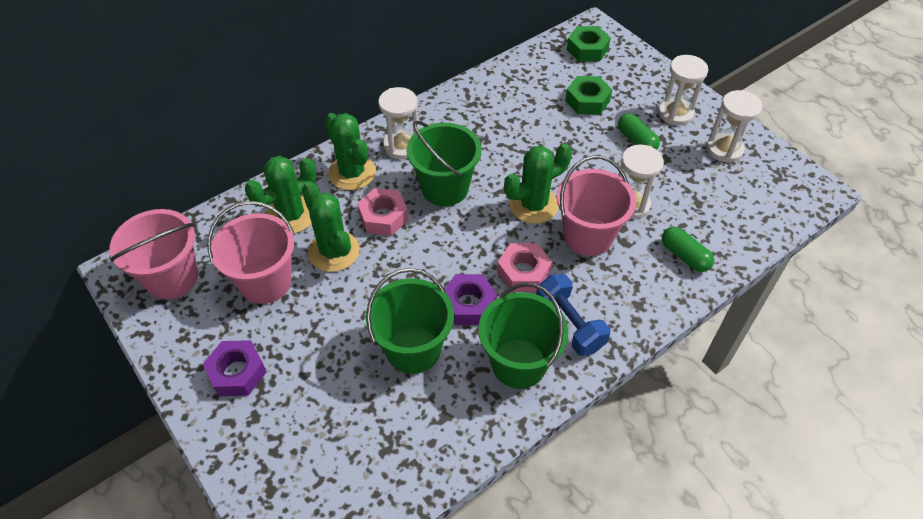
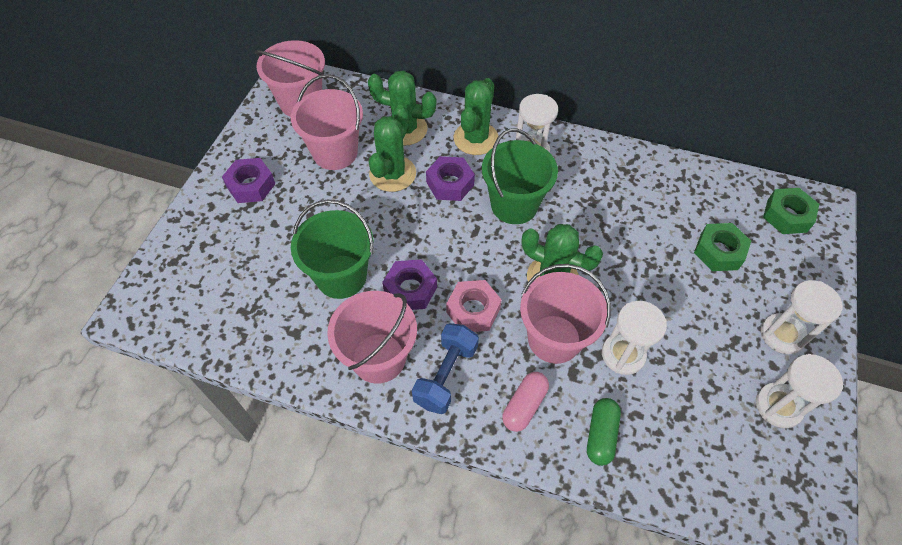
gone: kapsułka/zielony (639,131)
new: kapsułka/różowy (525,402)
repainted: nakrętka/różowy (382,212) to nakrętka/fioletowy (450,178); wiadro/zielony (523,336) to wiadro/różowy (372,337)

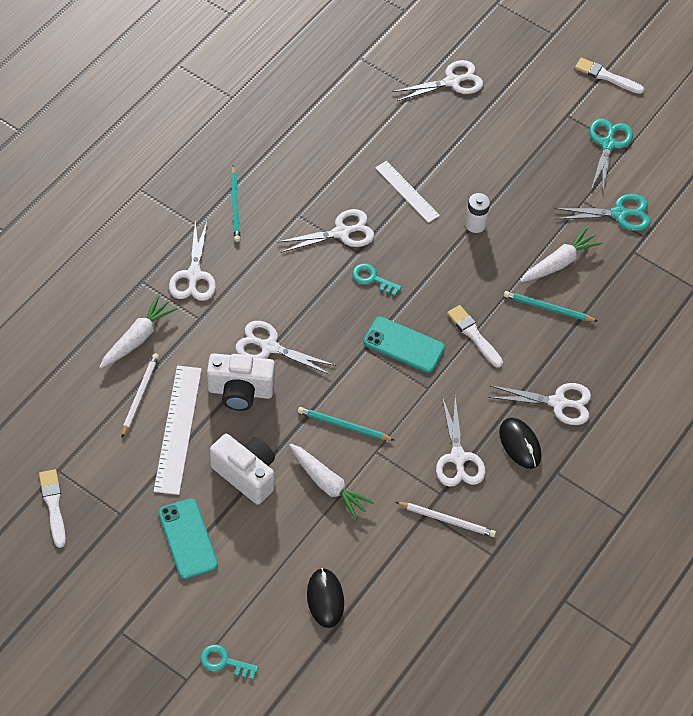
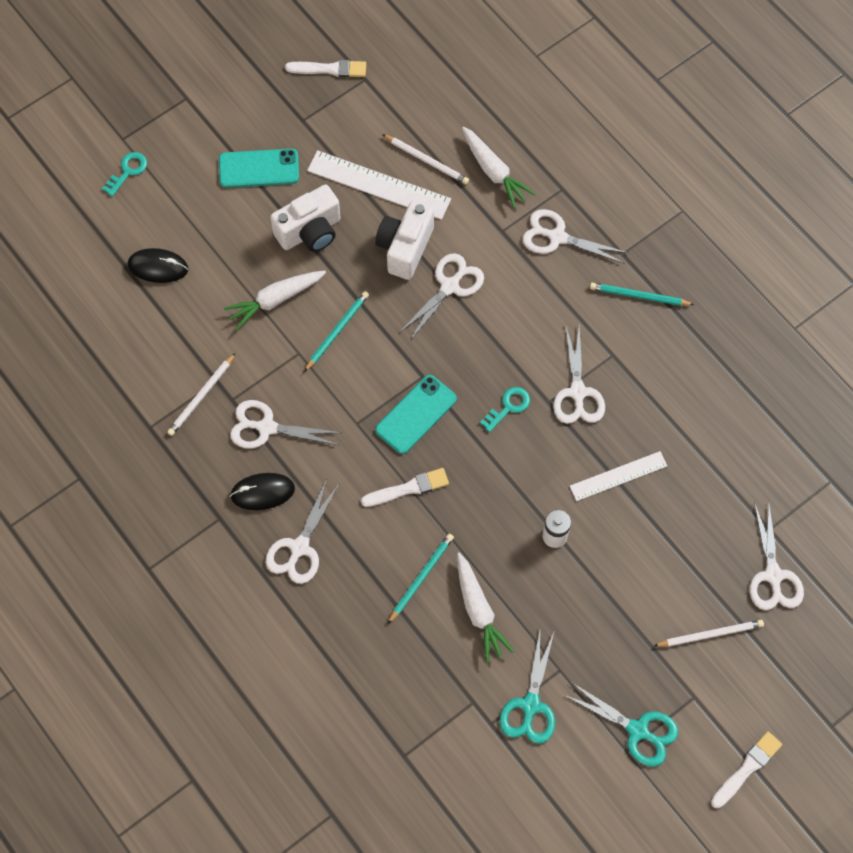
new: ołówek/biały (709,633)

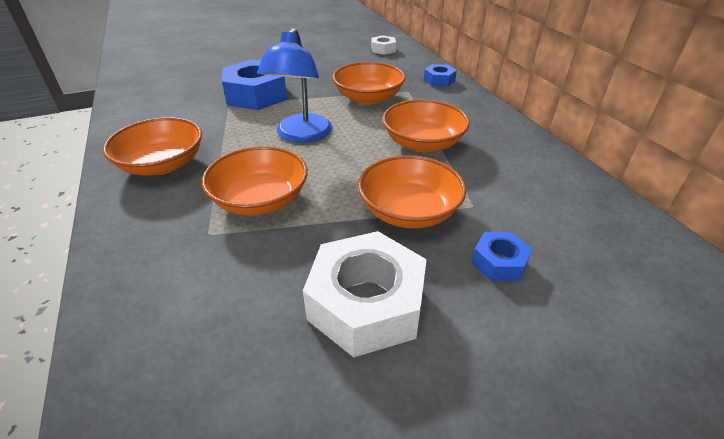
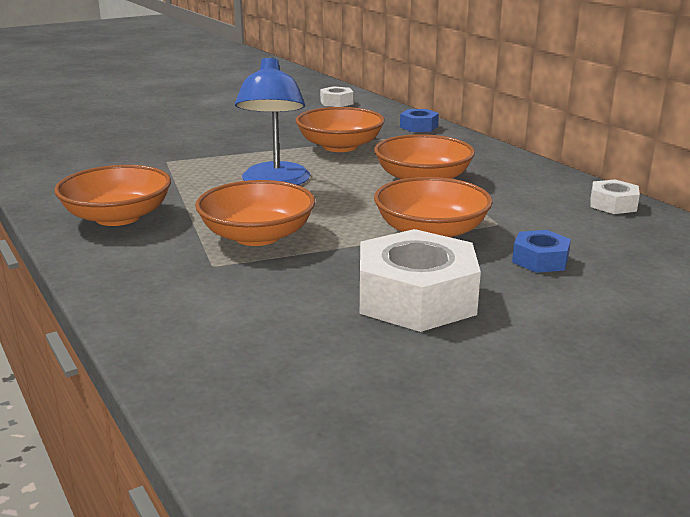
gone: nakrętka/niebieski (254,84)
new: nakrętka/biały (615,196)

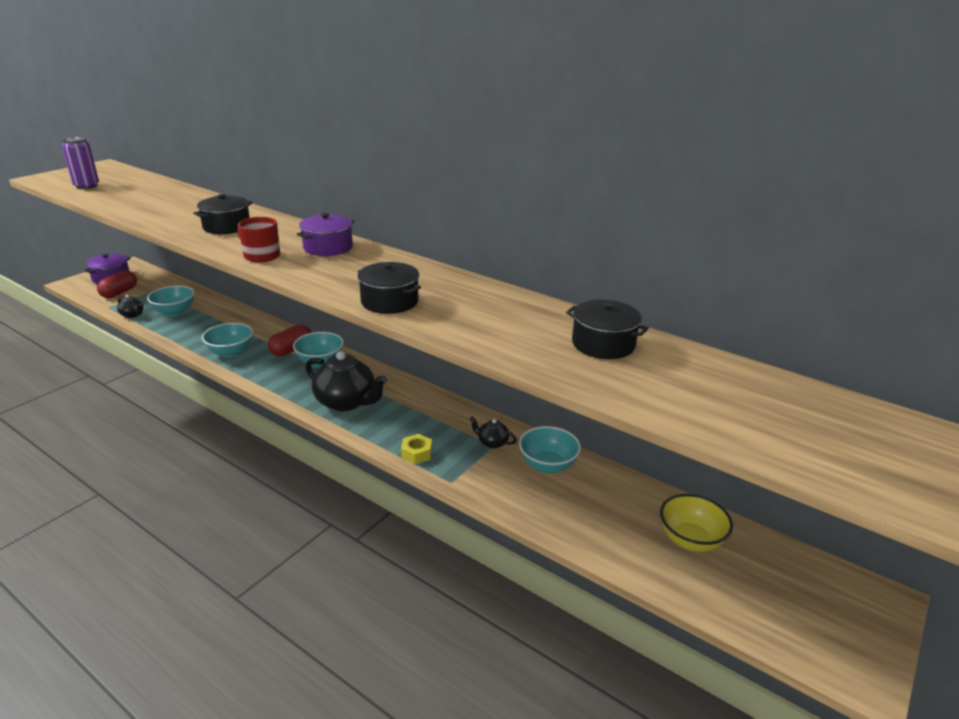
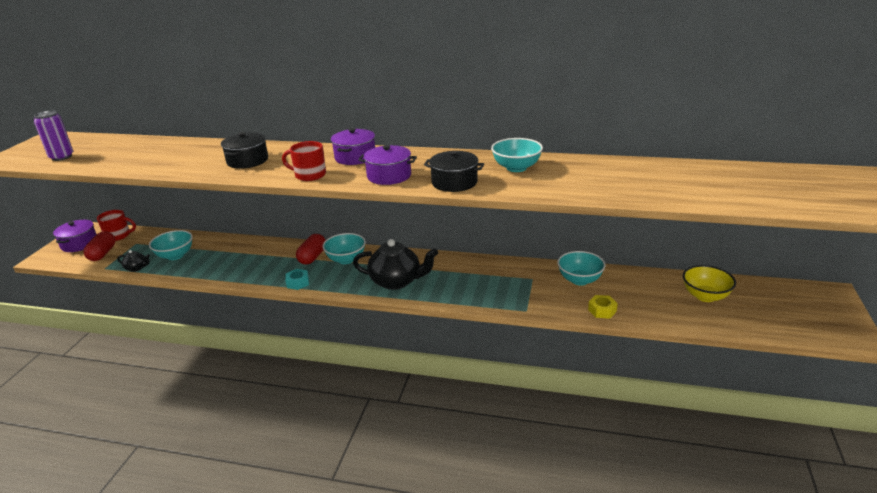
gone: garnek/czarny (607,329); imbryk/czarny (492,432)
new: garnek/fioletowy (387,165); kubek/czerwony (116,225); nakrętka/turkusowy (297,279)
shifted: miska/turkusowy (227,340) to (517,155); nakrętka/żółty (416,449) to (603,307)

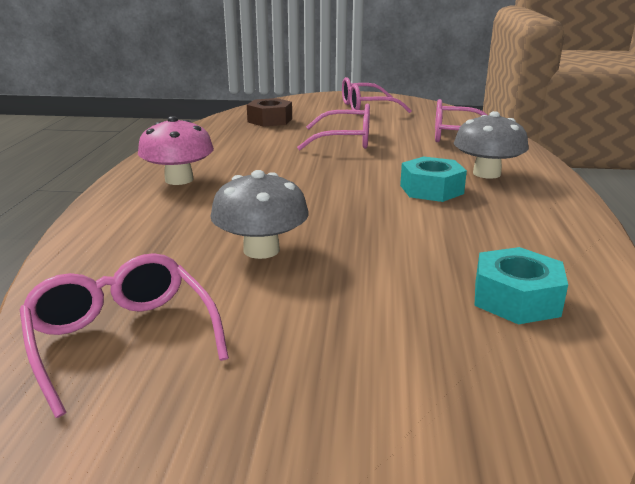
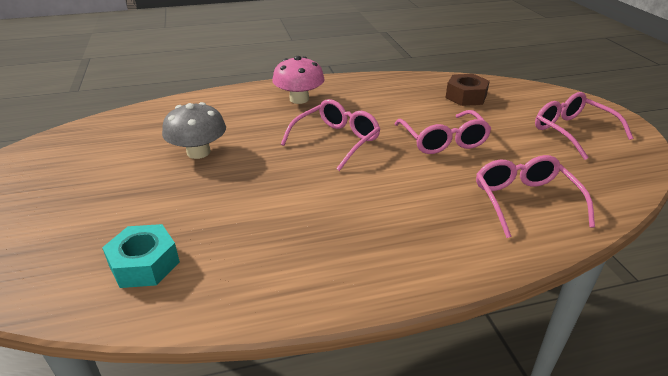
gone: grzyb/szary (491,145); nakrętka/turkusowy (433,179)
shifted: okulary/różowy (124,335) to (330,135)

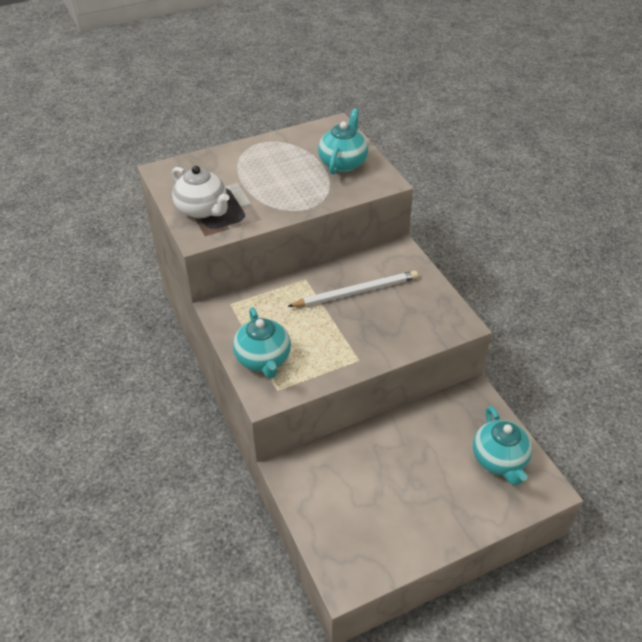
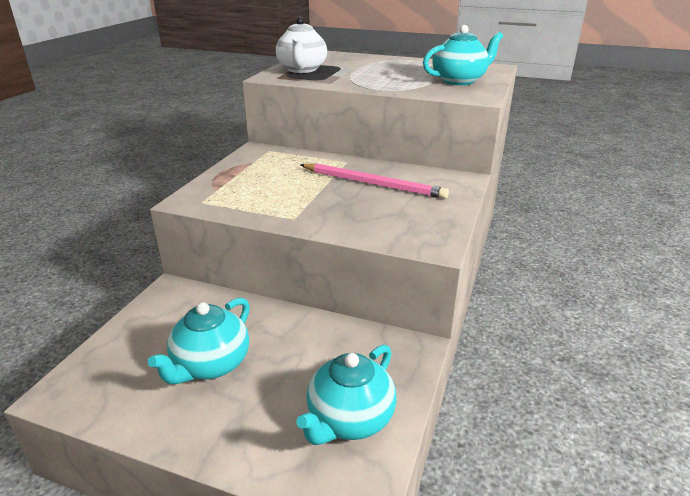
shifted: imbryk/turkusowy (262,342) to (199,340)
repainted: ołówek/biały (352,289) to ołówek/różowy (375,181)

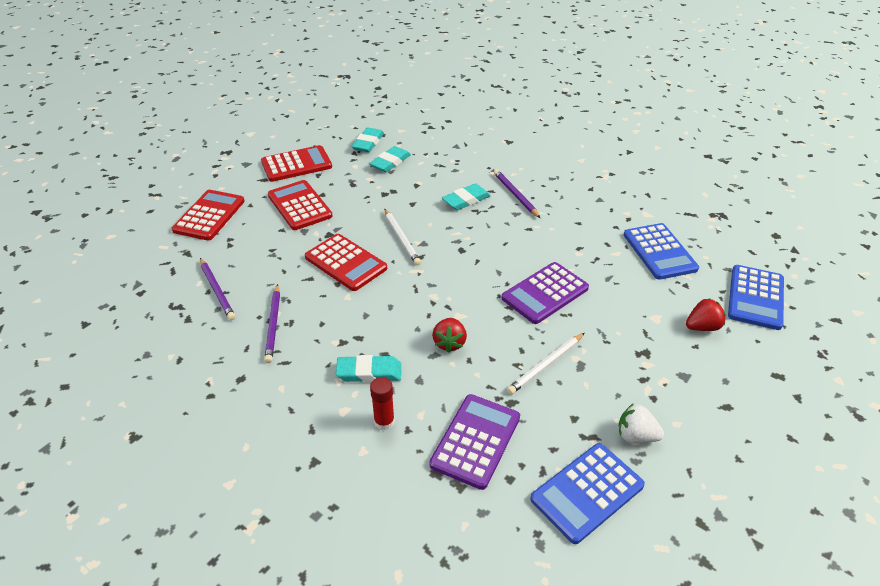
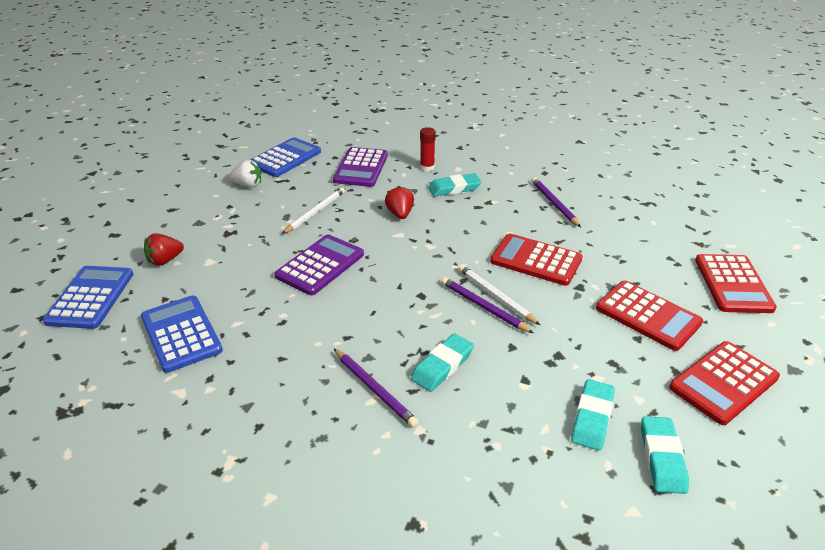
shifted: ołówek/fioletowy (217,289) to (487,305)

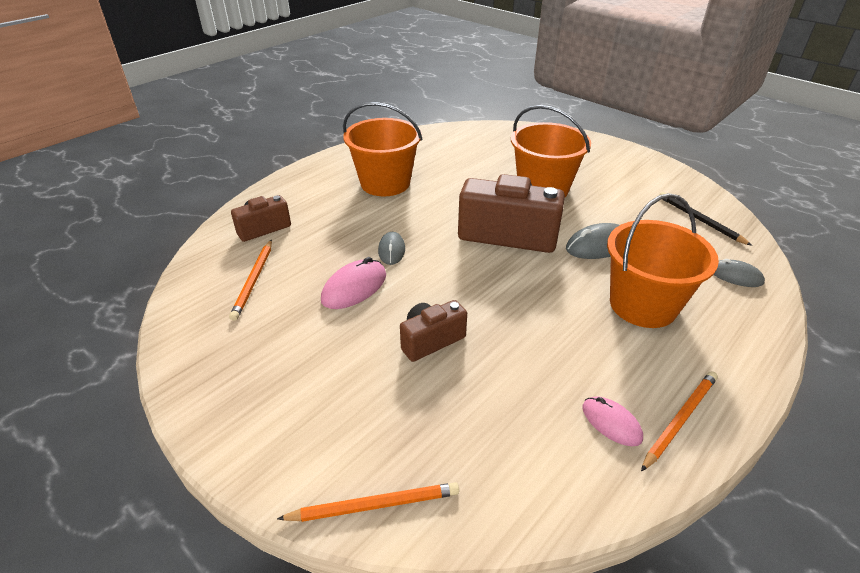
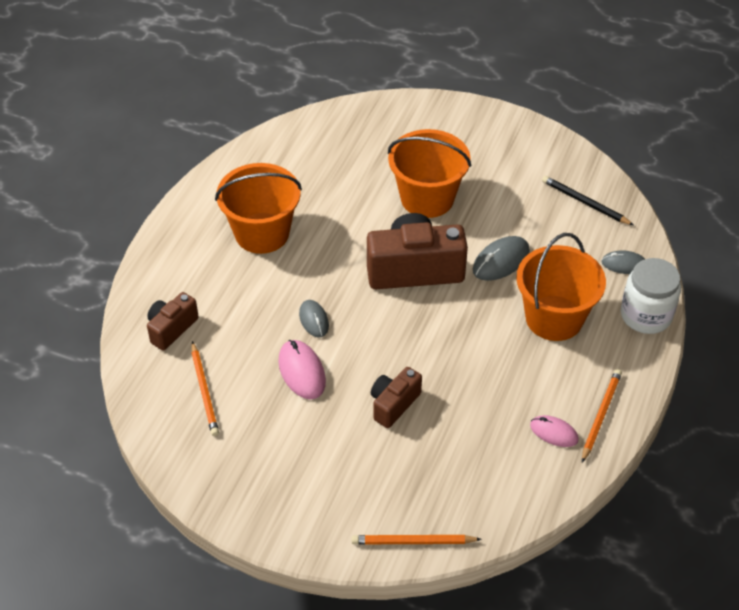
new: słoik/biały (651,296)
rotated: myszka/różowy (353,283) = (302,369) 45 degrees counterclockwise; ołówek/pomarańczowy (368,502) = (417,539) 150 degrees counterclockwise

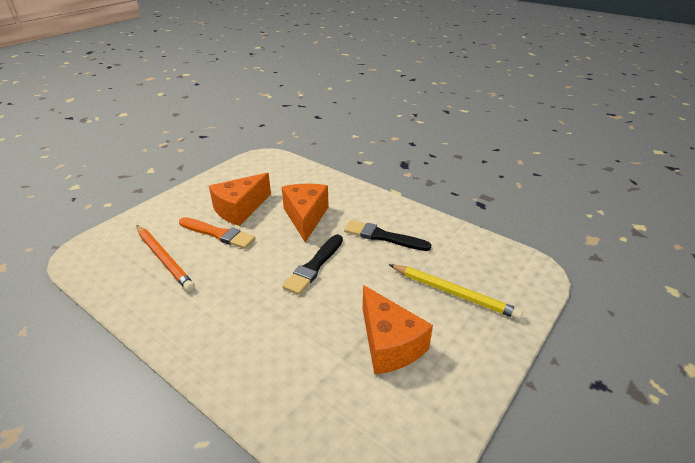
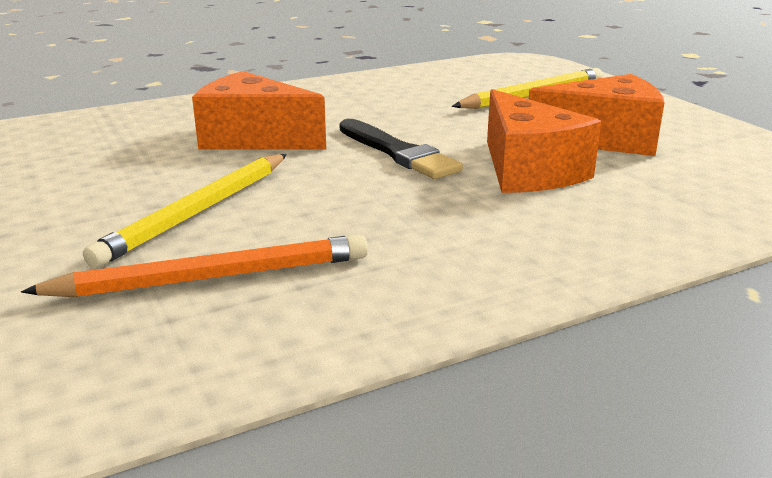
gone: pędzel/czarny (387,235)
shifted: ser/pomarańczowy (240,199) to (544,141)
swapped: pędzel/pomarańczowy (217,233) to ołówek/żółty (185,211)

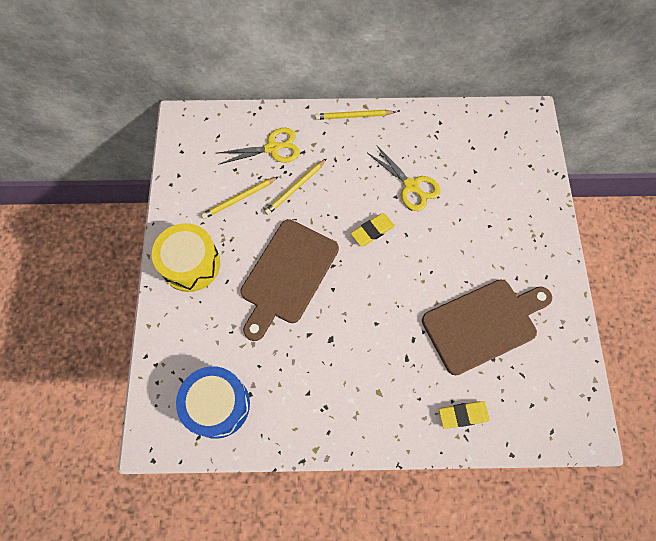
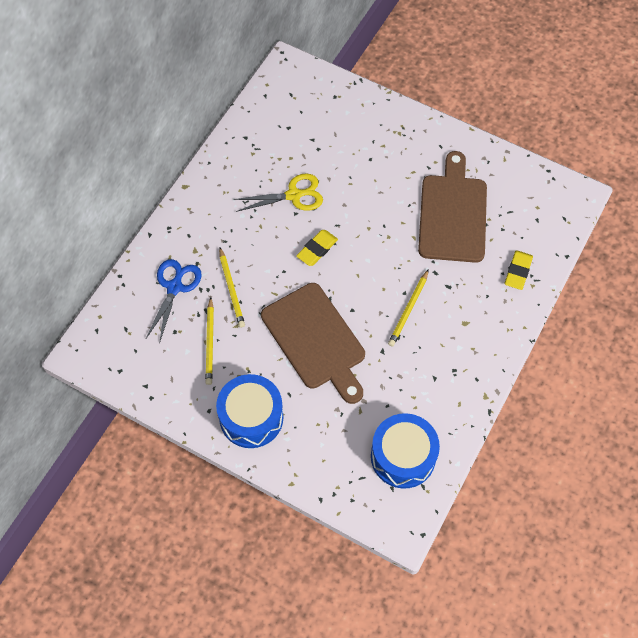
shifted: ołówek/żółty (355,115) to (408,308)
repainted: nożyczki/żółty (259,146) to nożyczki/niebieski (174,301); bęben/żółty (186,257) to bęben/niebieski (249,411)
rotated: gumka do mazania/żółty (373,230) = (317,248) 45 degrees clockwise

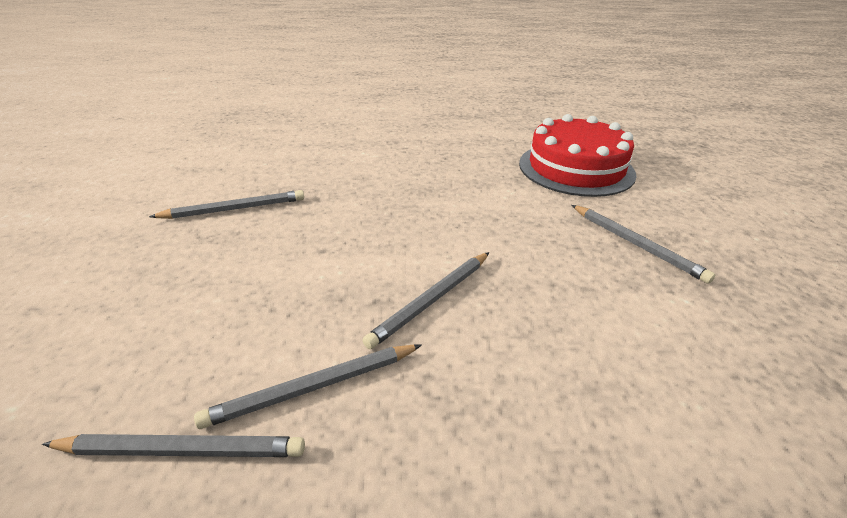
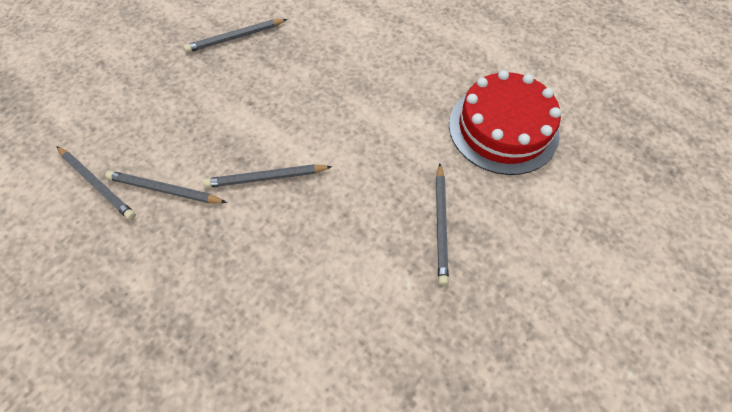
rotated: ołówek/szary (226,204) = (235,36) 135 degrees clockwise

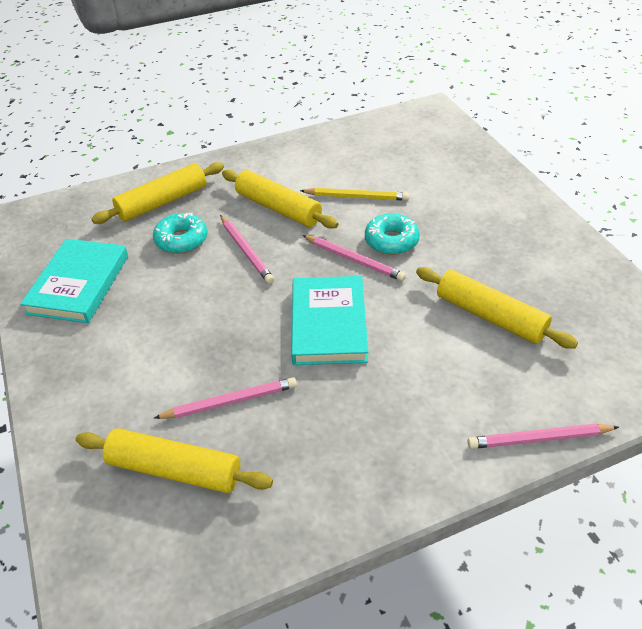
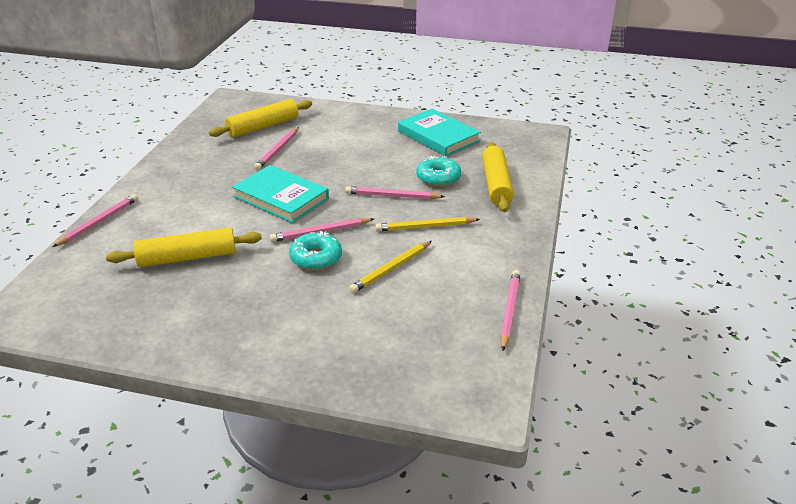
new: ołówek/różowy (510,310)
swapped: wałek do ciasta/żółty (280,199) to ołówek/żółty (427,224)

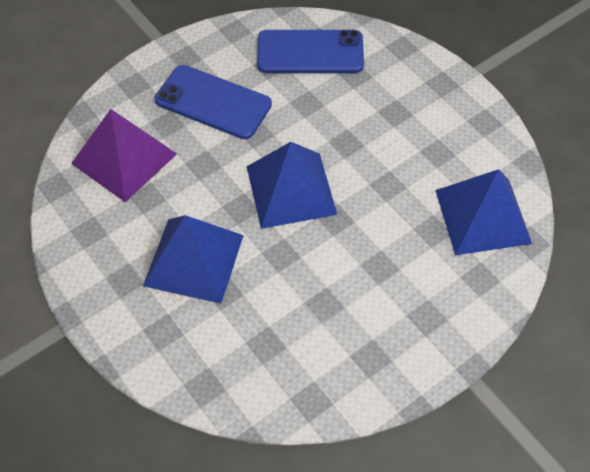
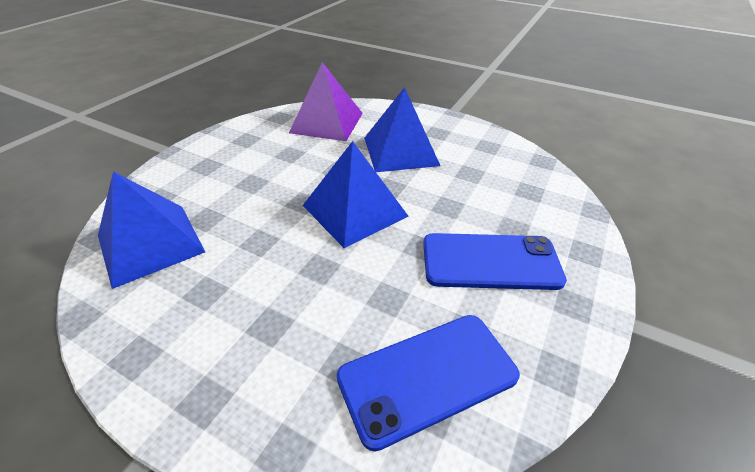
shifted: piramida/fioletowy (124,155) to (326,101)

